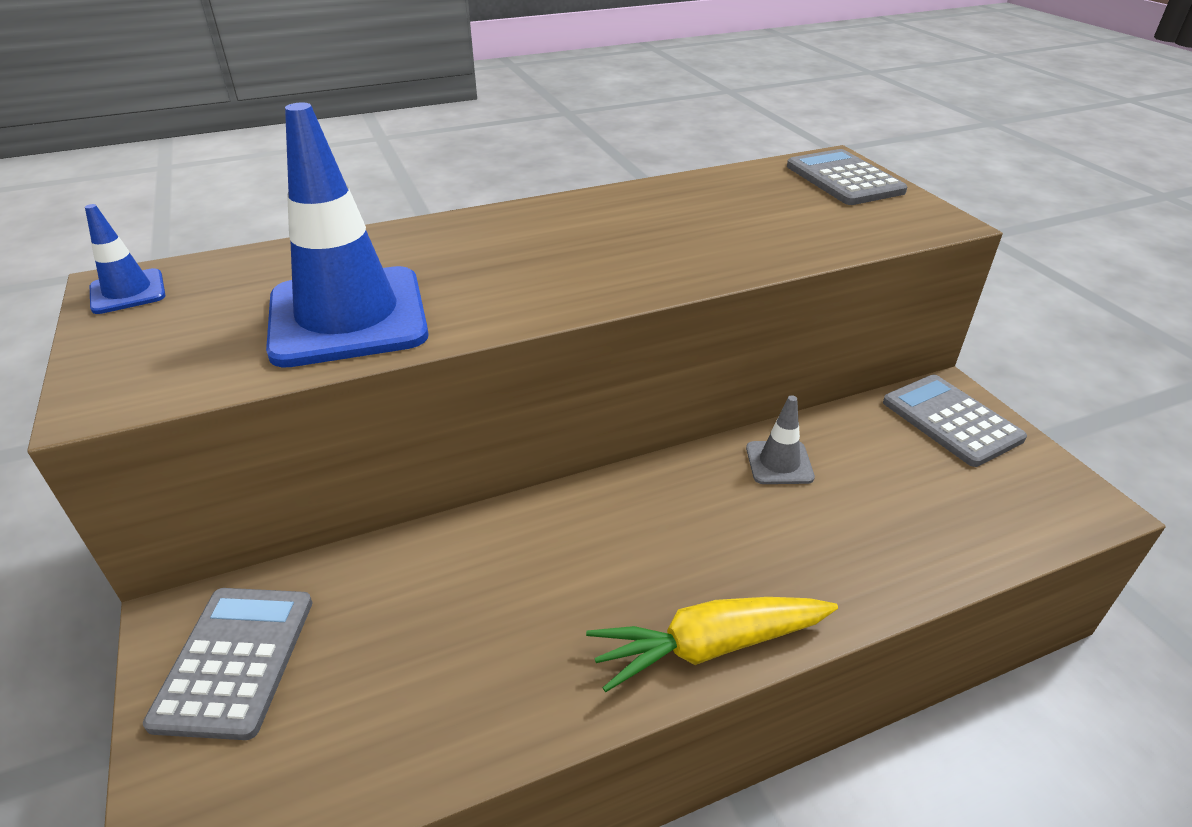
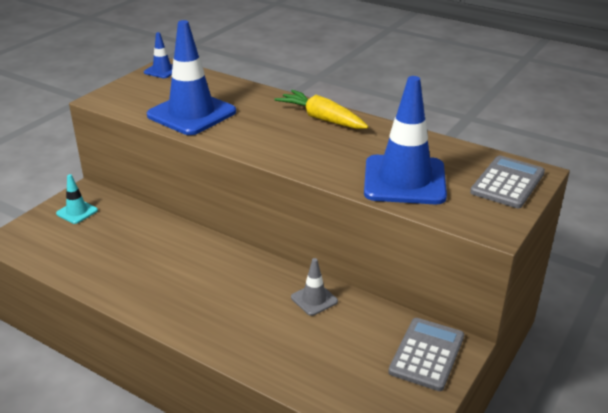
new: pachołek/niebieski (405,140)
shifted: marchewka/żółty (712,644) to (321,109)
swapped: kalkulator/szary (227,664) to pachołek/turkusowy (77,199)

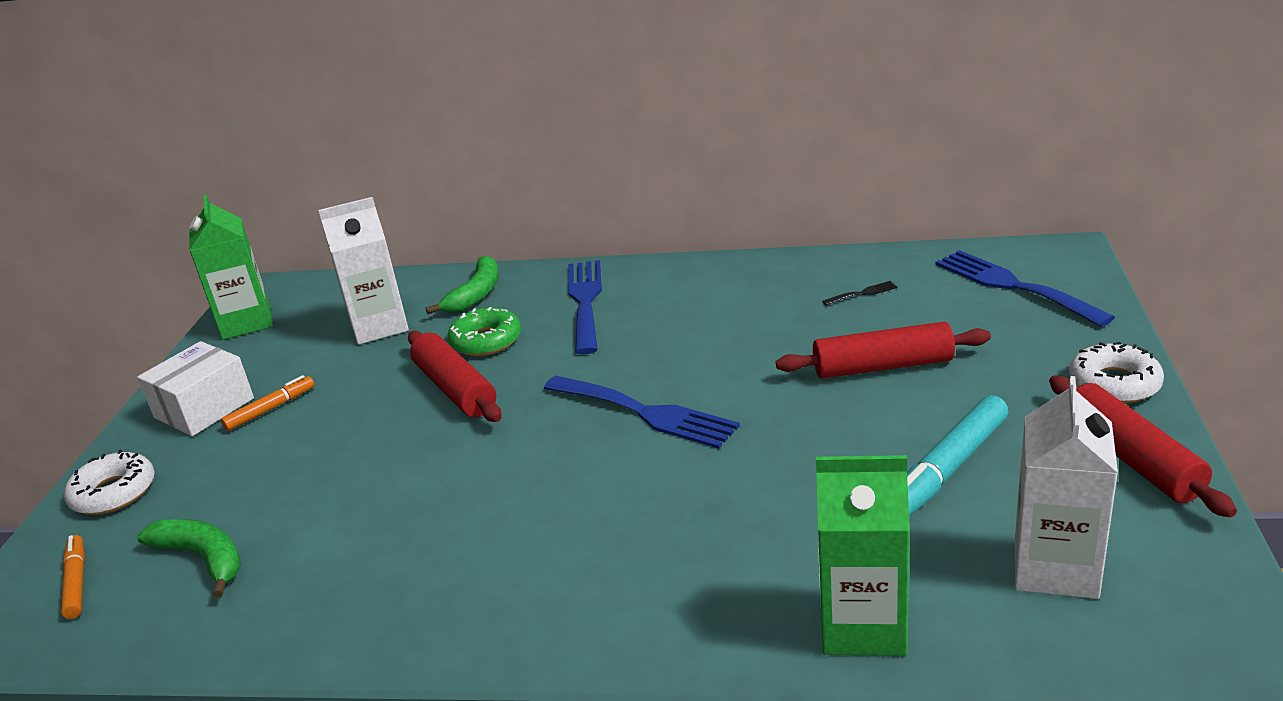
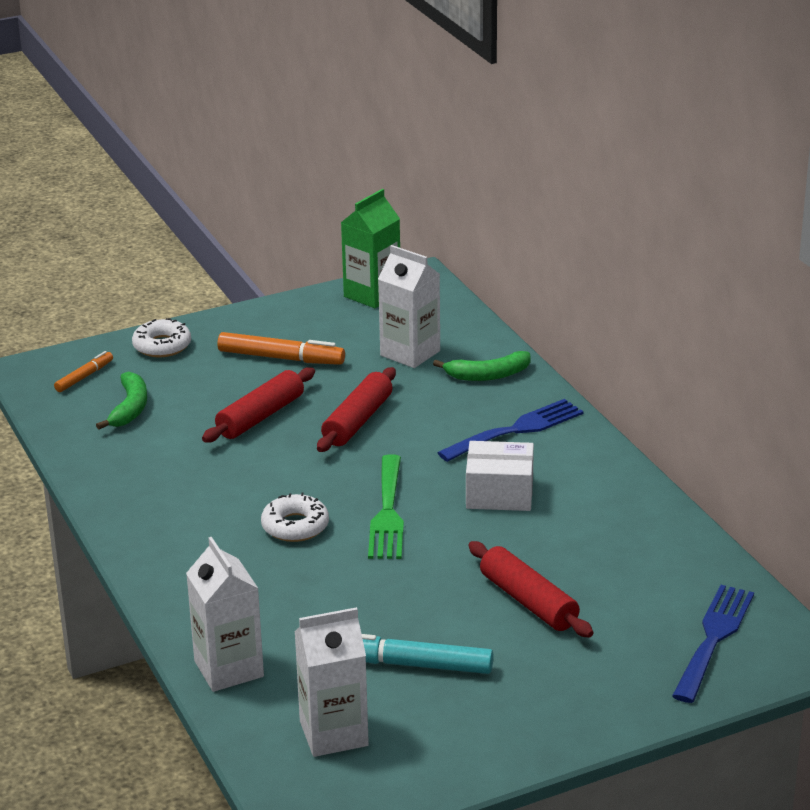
gone: widelec/czarny (860,293); donut/zielony (484,331)
shifted: pudełko/biały (195,388) to (500,476); donut/biały (1116,372) to (295,517); wałek do ciasta/czerwony (1143,447) to (258,404)
repainted: widelec/niebieski (642,412) to widelec/zielony (386,506); karton mleka/zielony (863,555) to karton mleka/biały (225,614)
scaled: flamaster/pomarańczowy (267,403) = (281,348) x1.74

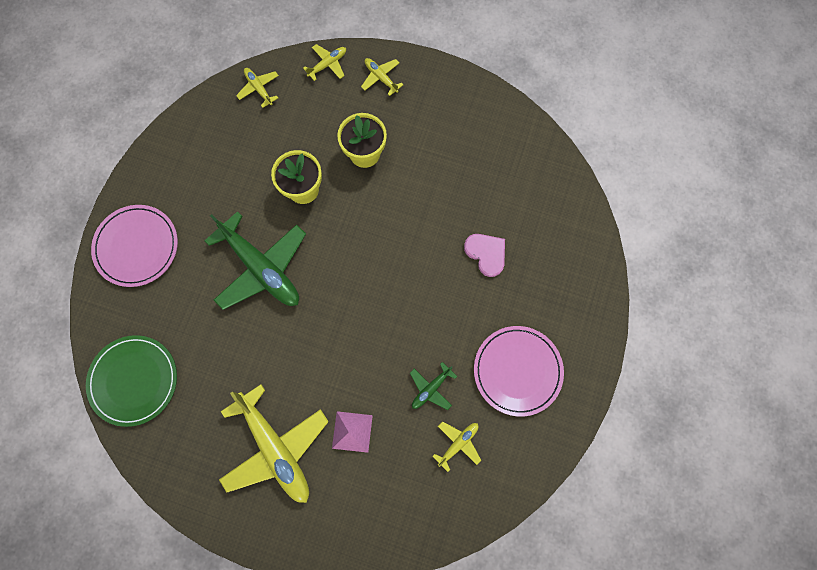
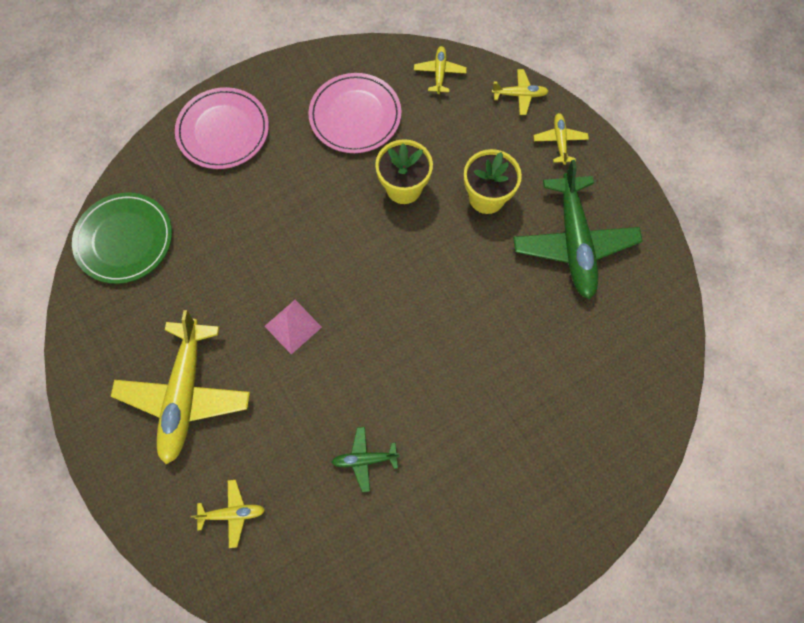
gone: serce/różowy (484,255)
shifted: samolot/zielony (255,260) to (578,229); talerz/różowy (519,371) to (355,113); piramida/różowy (352,432) to (293,327); samolot/żółty (456,447) to (228,514)

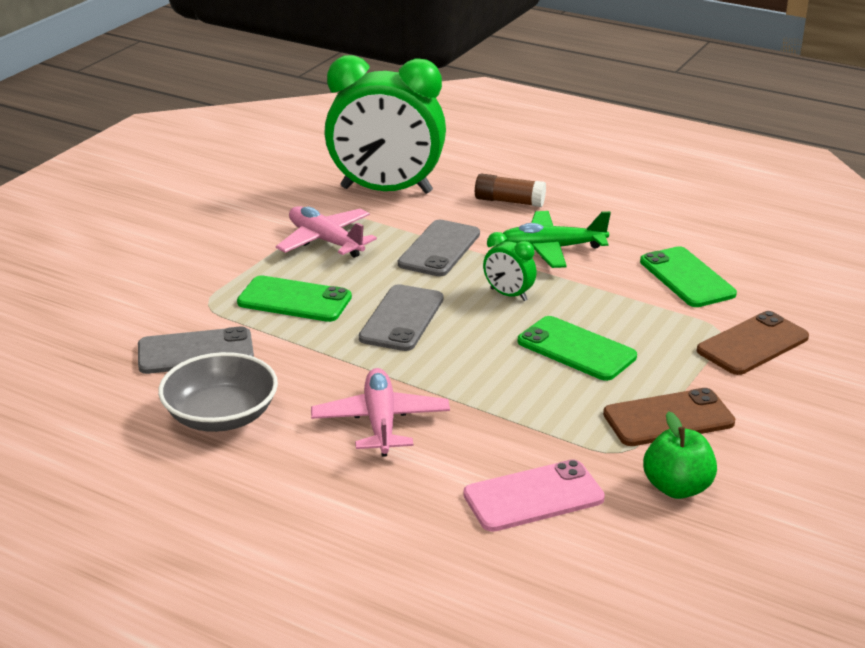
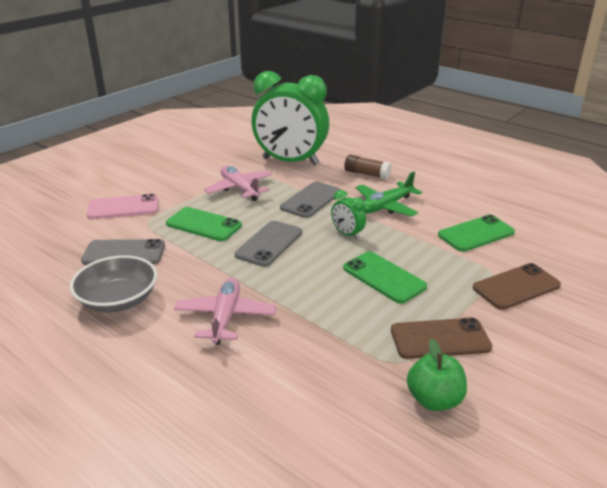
shifted: telefon/różowy (534,495) to (122,206)
rotated: samolot/zielony (557,239) = (389,194) 45 degrees counterclockwise; telefon/zielony (688,276) = (476,233) 75 degrees clockwise

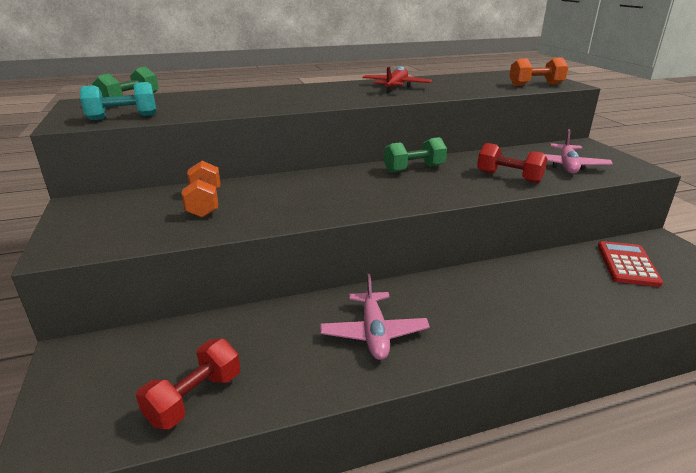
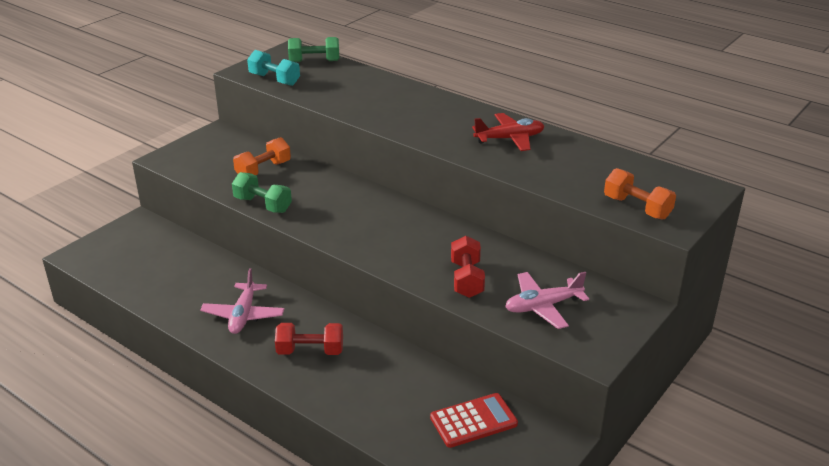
shifted: hantel/zielony (415,155) to (262,192); hantel/czerwony (188,384) to (309,339)
rotated: samolot/różowy (375,317) = (242,301) 45 degrees counterclockwise

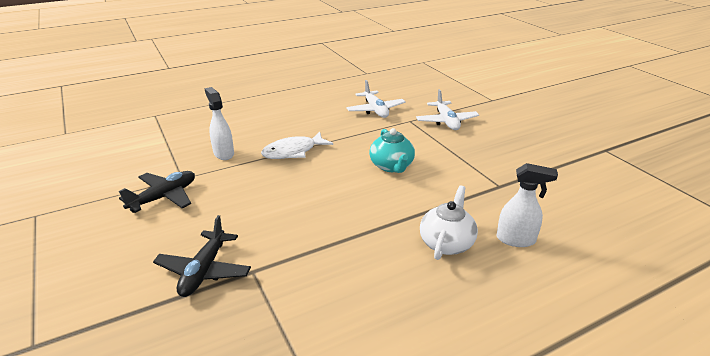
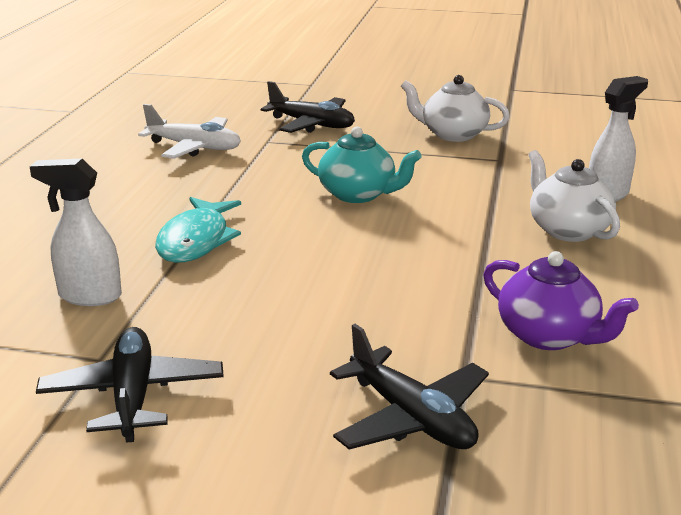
new: imbryk/biały (455,108); imbryk/fioletowy (561,300)
repainted: samolot/biały (447,109) to samolot/czarny (308,107); ryba/biały (297,145) to ryba/turkusowy (198,230)

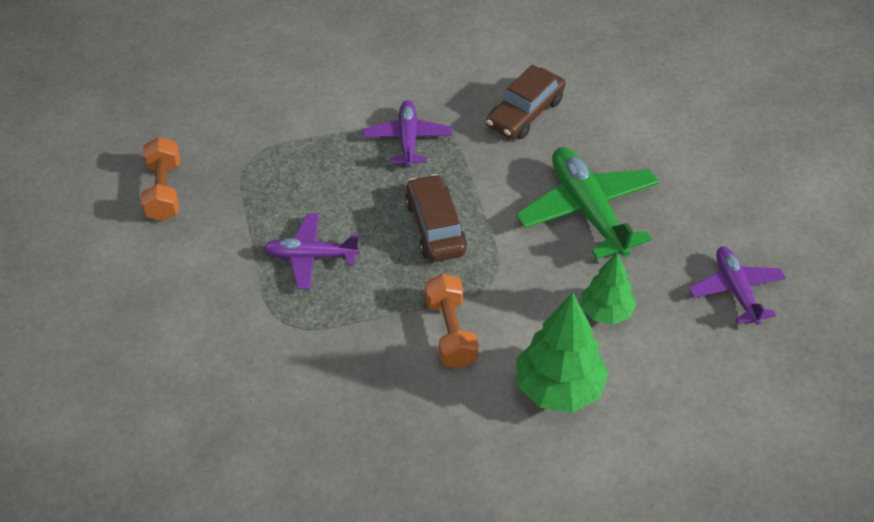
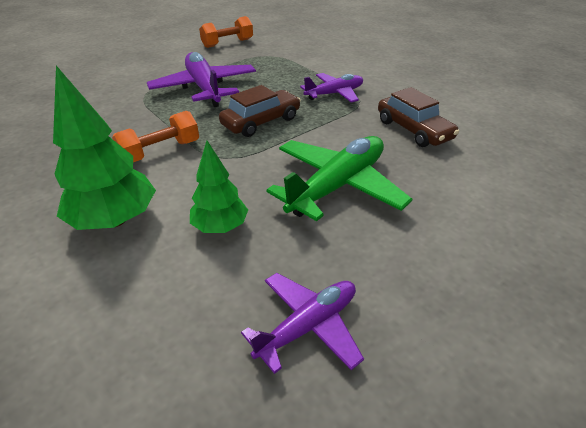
rotated: samochód/brązowy (526,102) = (418,117) 135 degrees counterclockwise
scaled: samolot/fioletowy (311,251) = (201,79) x1.61

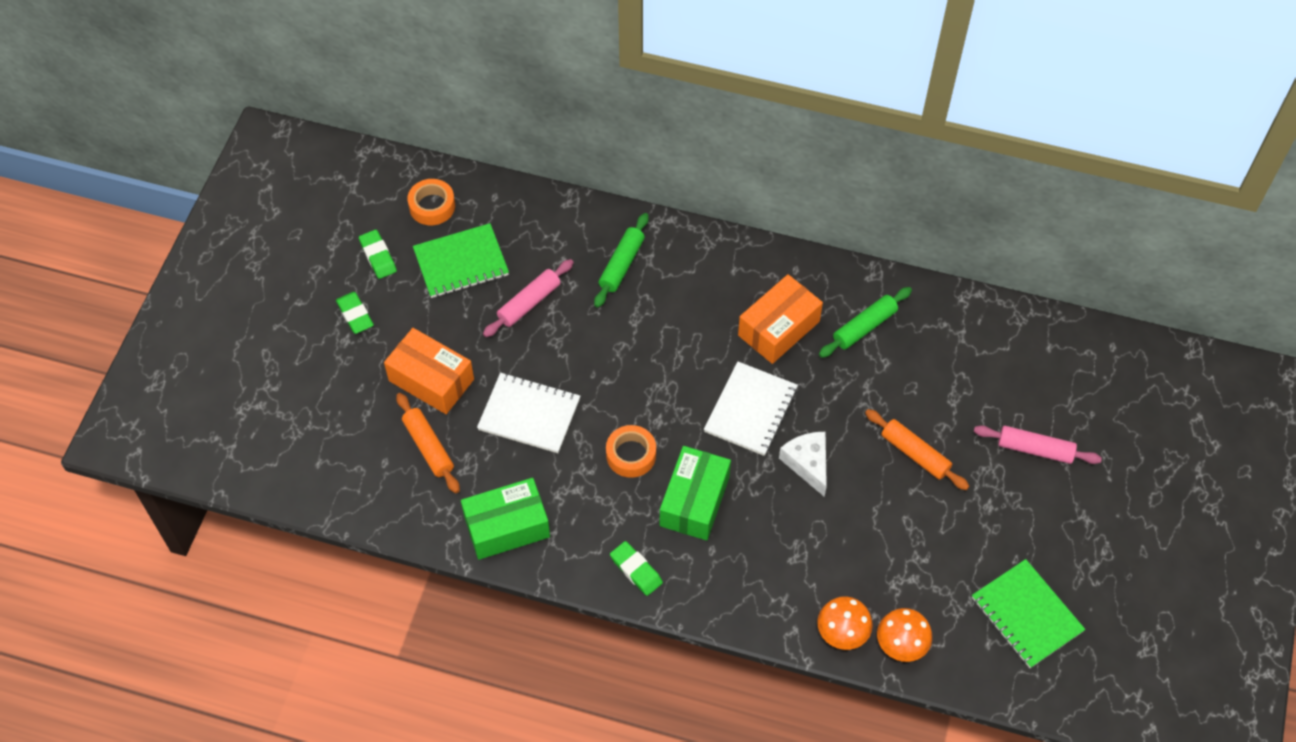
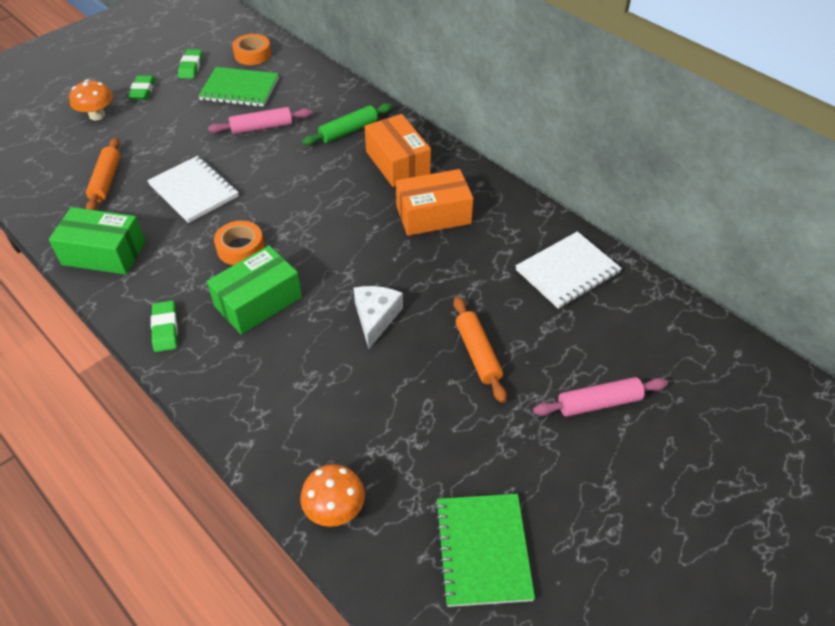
gone: wałek do ciasta/zielony (865,322)
shifted: pudełko/pomarańczowy (429,371) to (398,150); zeszyt/biały (751,408) to (569,270); grzyb/pomarańczowy (845,623) to (91,99)
rotated: wałek do ciasta/różowy (1038,444) = (600,397) 60 degrees counterclockwise

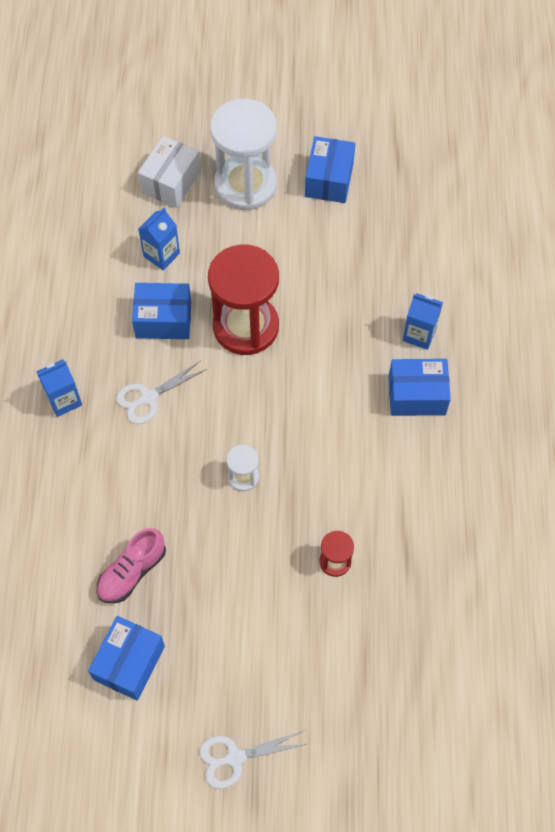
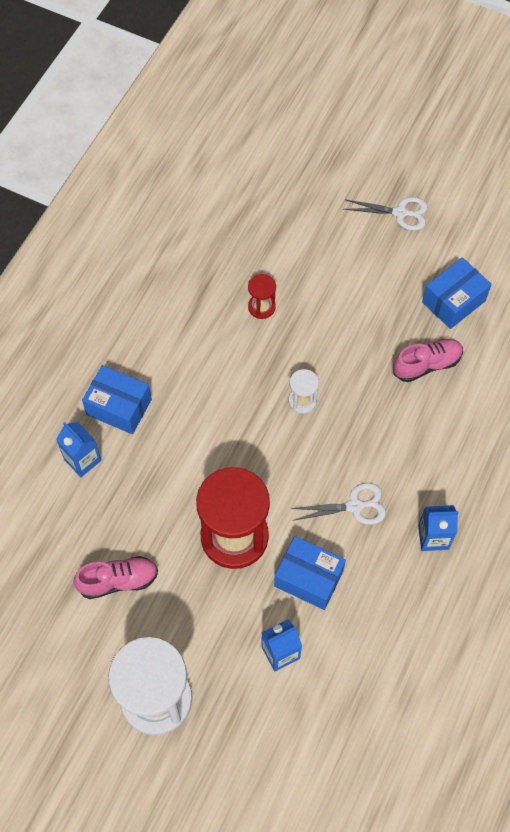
gone: pudełko/biały (169,172); pudełko/niebieski (330,169)
new: but/różowy (116,577)

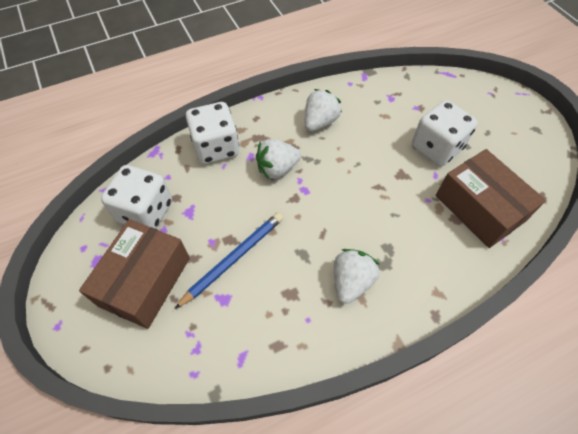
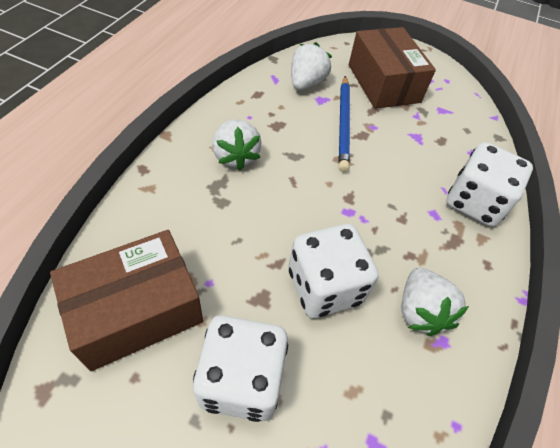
shifted: truskawka/biały (278,159) to (311,66); kostka do gry/biały (136,197) to (334,271)
rotated: pudełko/brązowy (491,198) = (126,300) 45 degrees counterclockwise

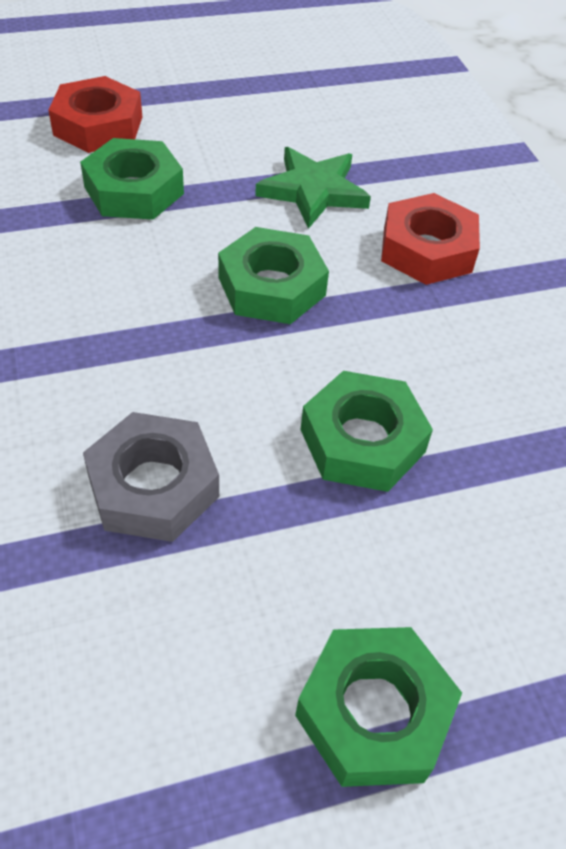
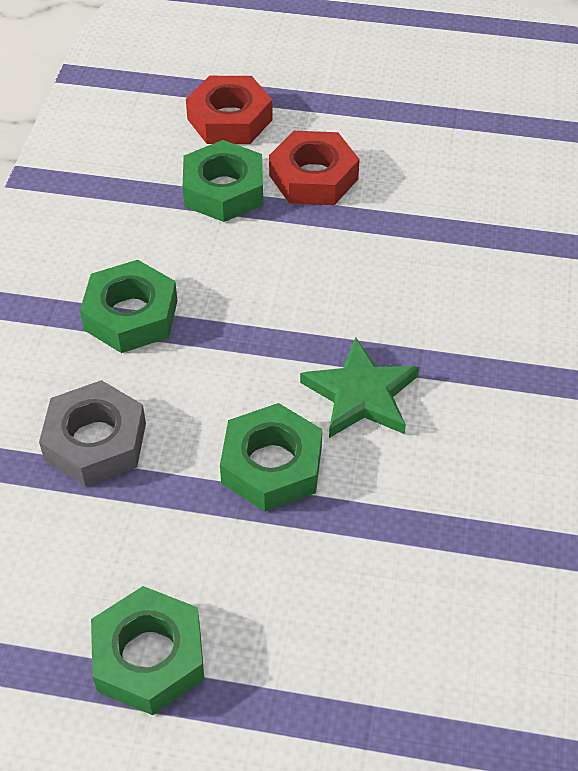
shifted: gwiazda/zielony (313,188) to (359,387); nakrętka/czerwony (430,239) to (314,168); nakrętka/zielony (273,275) to (128,306)

